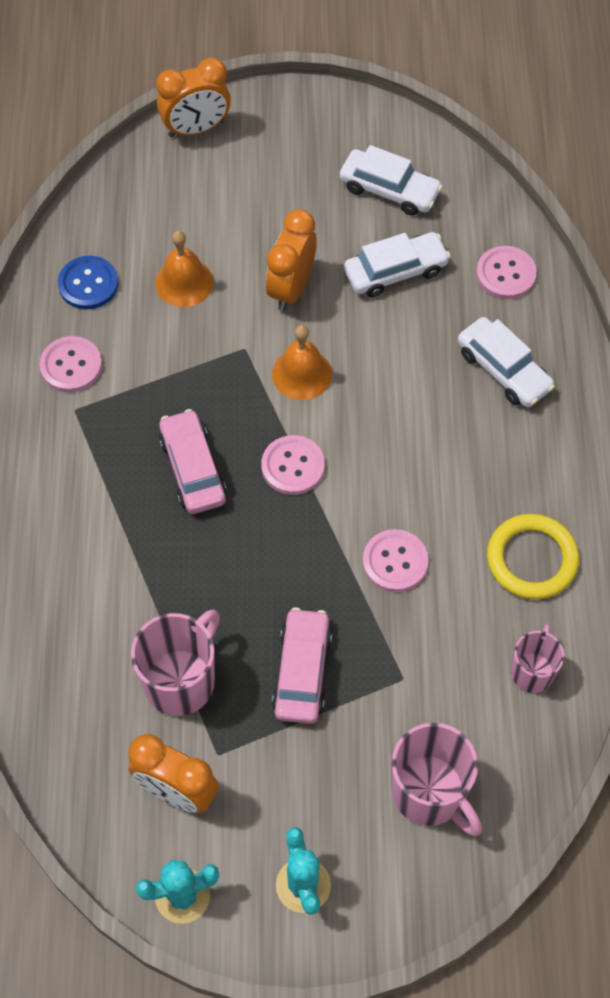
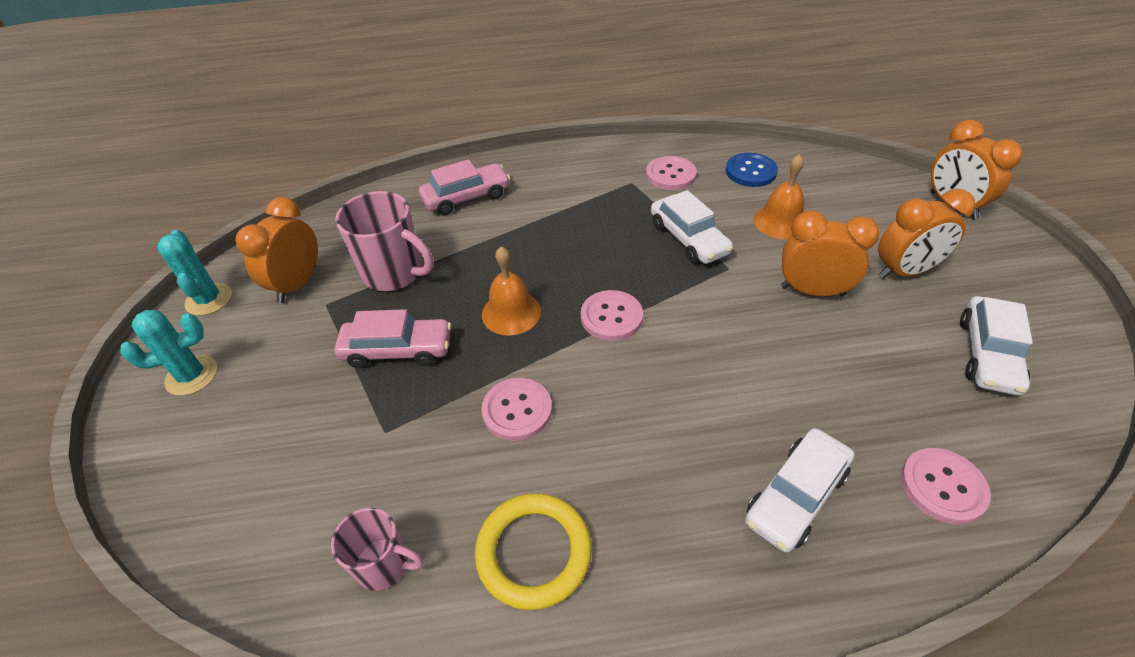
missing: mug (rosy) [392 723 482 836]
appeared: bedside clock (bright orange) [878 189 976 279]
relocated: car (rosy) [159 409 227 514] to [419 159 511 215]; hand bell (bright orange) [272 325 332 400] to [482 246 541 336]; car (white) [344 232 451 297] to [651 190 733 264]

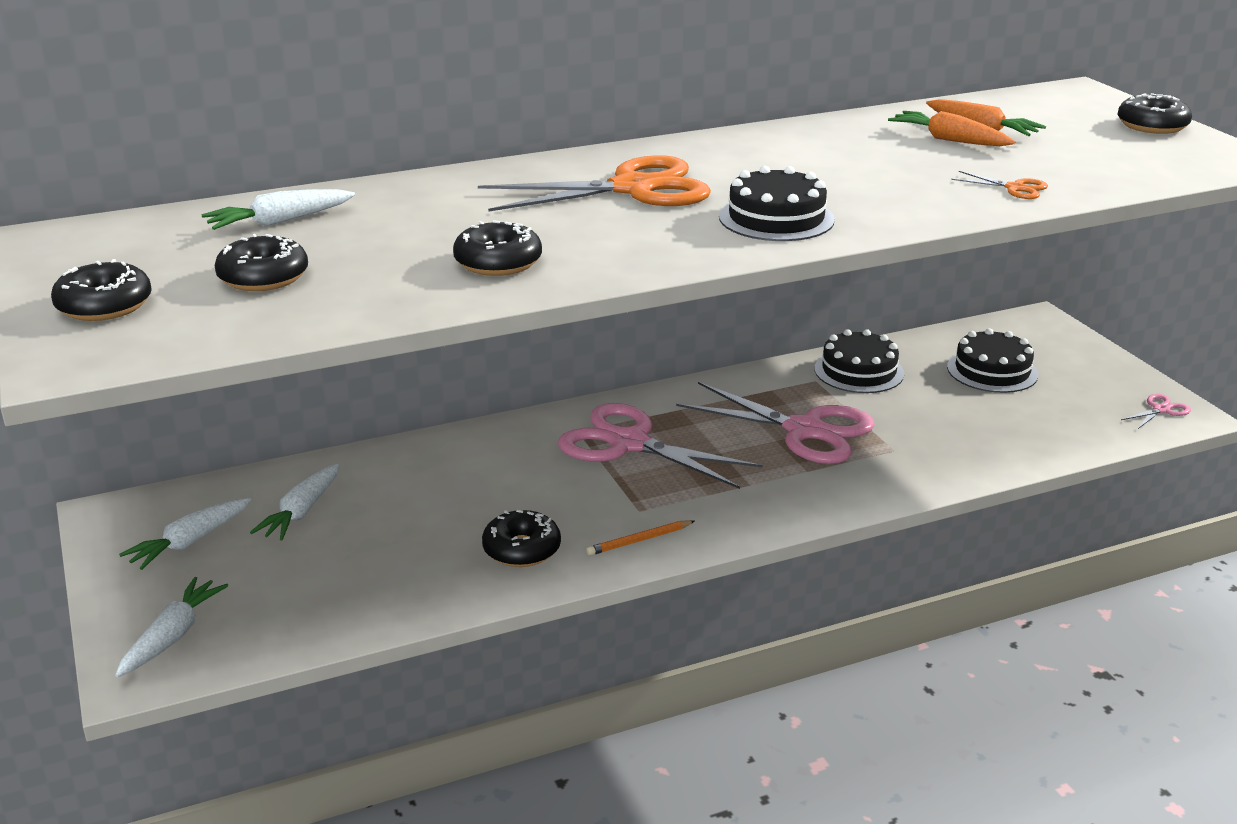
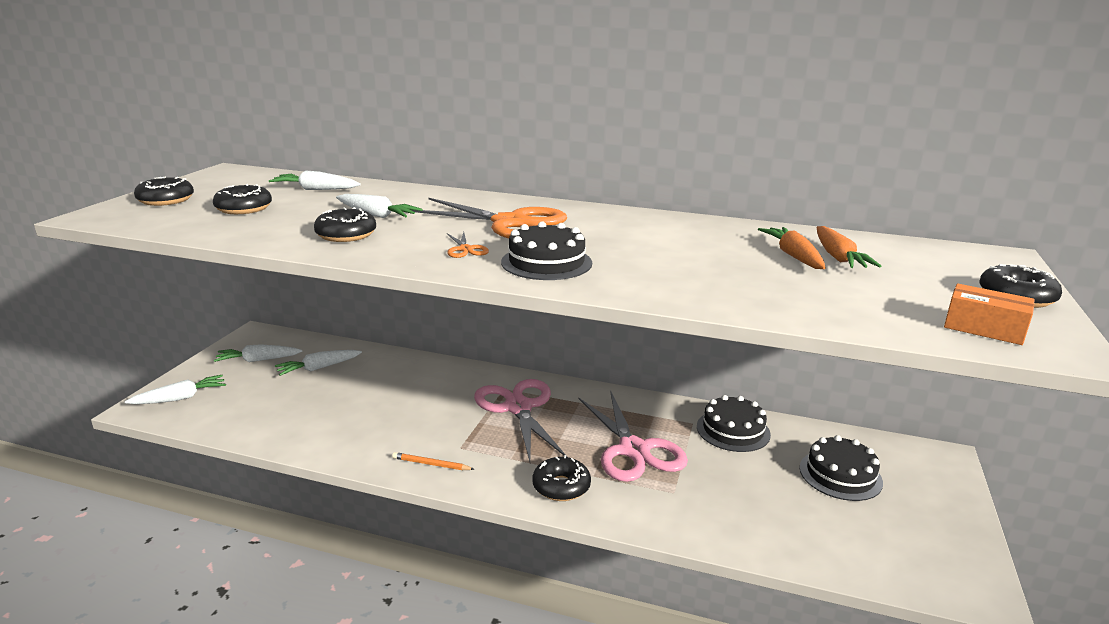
missing: scissors (rosy) [1121 394 1191 429]
appeared: toy carrot (white) [336 194 423 218]; package (bright orange) [944 283 1035 345]
relocated: scissors (bright orange) [951 171 1048 199] to [447 232 489 258]; doughnut (jet-black) [482 510 561 567] to [532 455 591 501]

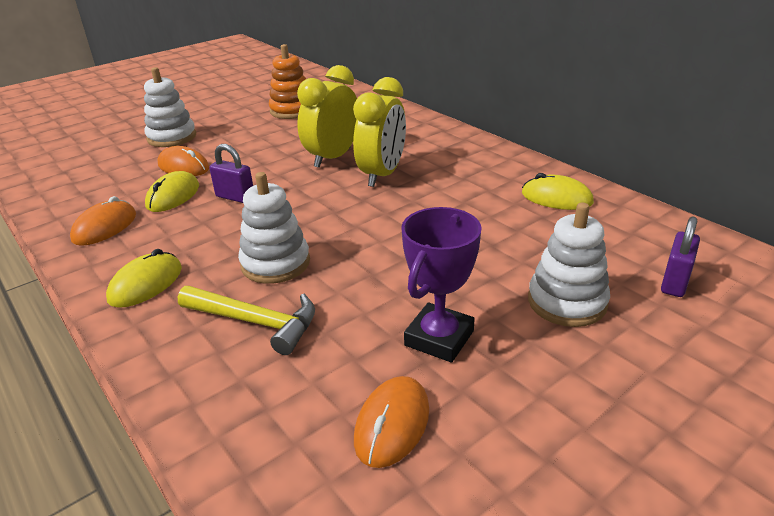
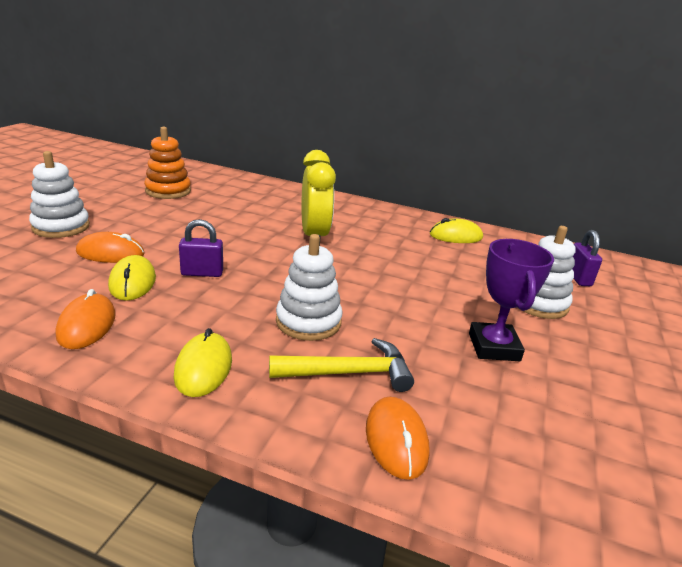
missing: bedside clock (yellow) [297 65 357 168]
relocated: computer mouse (bright orange) [354 376 429 468] to [366 397 430 480]

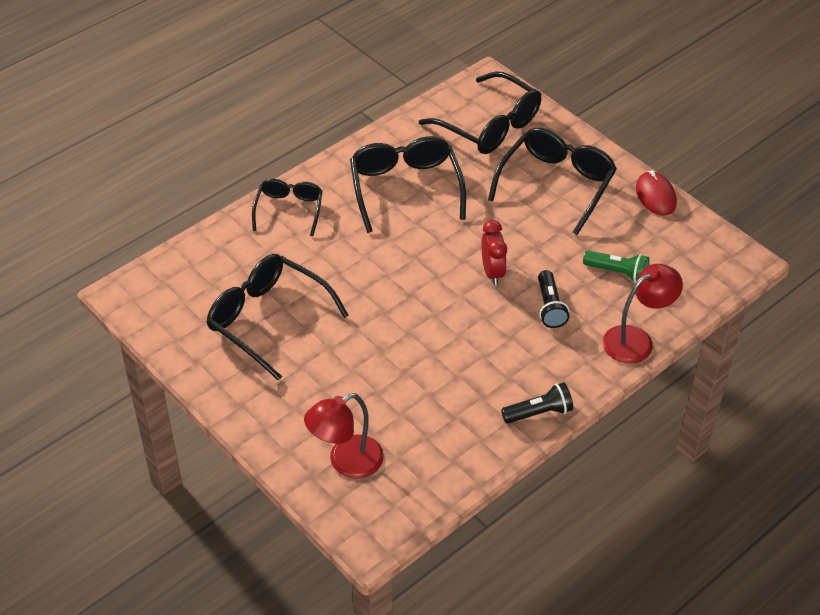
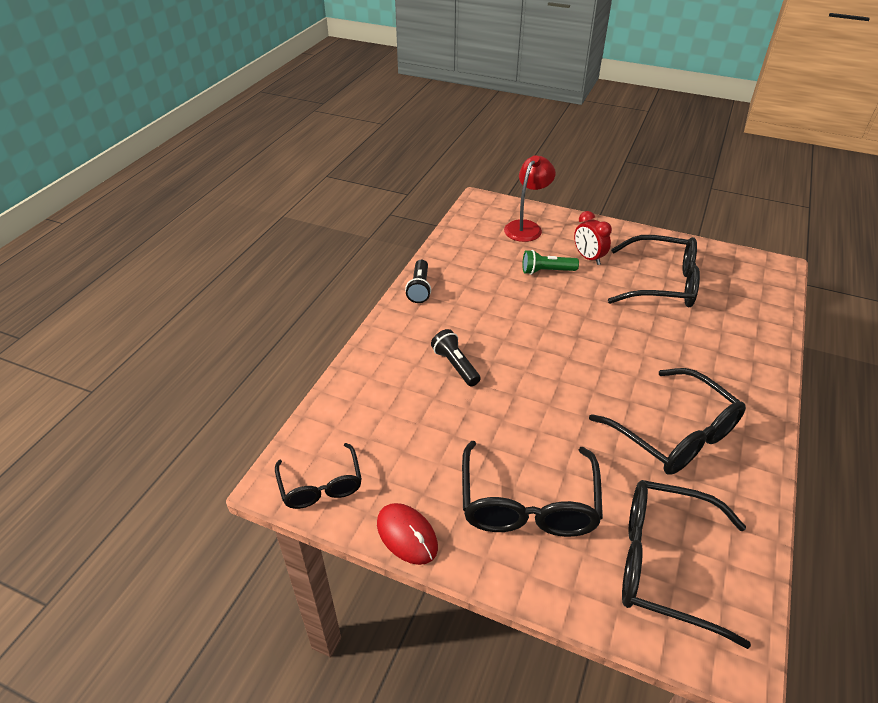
missing: reading lamp (scarlet) [603 264 683 364]
relocated: glasses (jet-black) [252 179 322 236] to [275 443 362 509]; pocket torch (green) [583 250 649 283] to [522 250 579 275]; bedside clock (scarlet) [481 220 507 285] to [574 211 612 265]
spun: pocket torch (jet-black) [501 382 573 424] = [405 260 431 303] 45 degrees counterclockwise

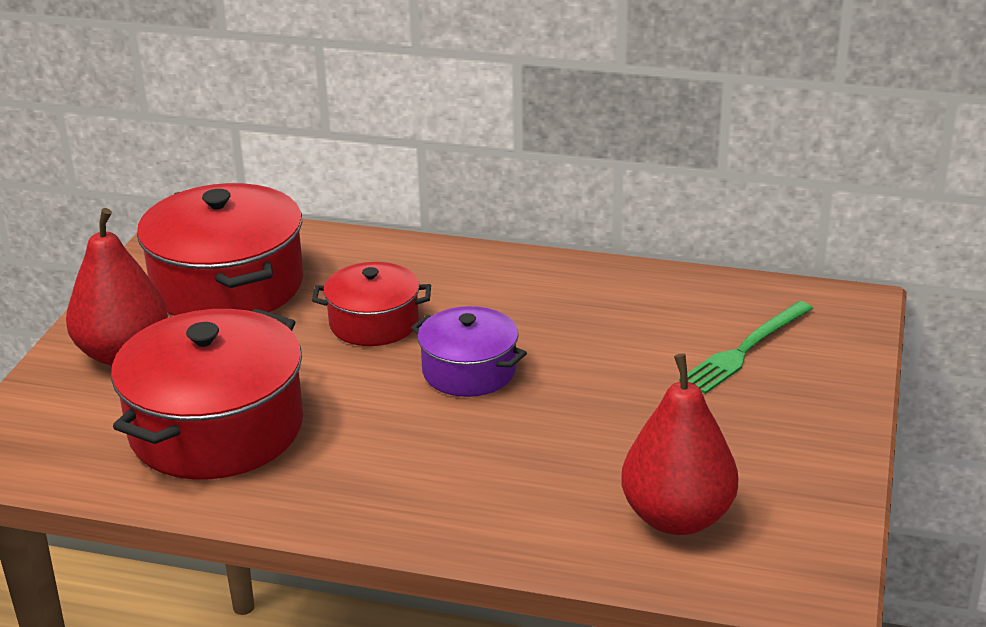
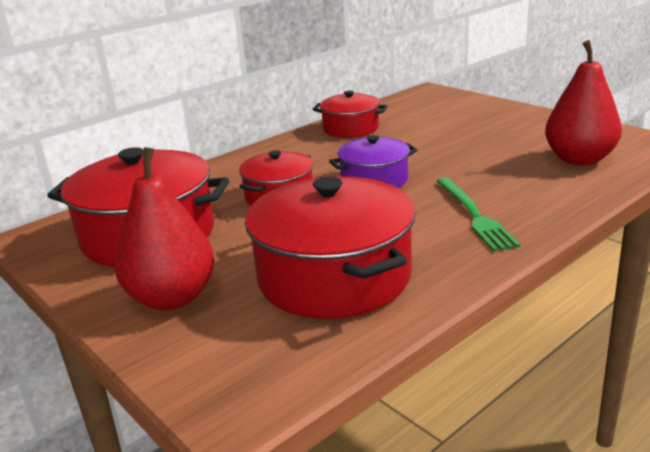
appeared: cooking pot (scarlet) [313 91 387 138]
relocated: fork (green) [679 301 813 394] to [437 177 521 252]

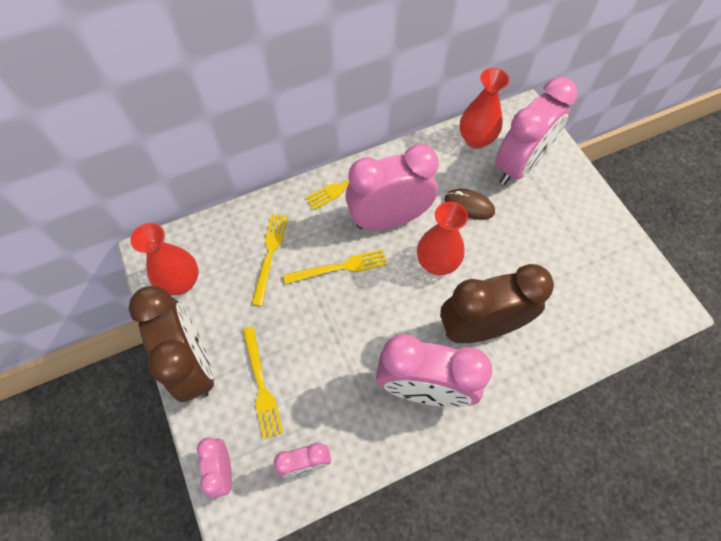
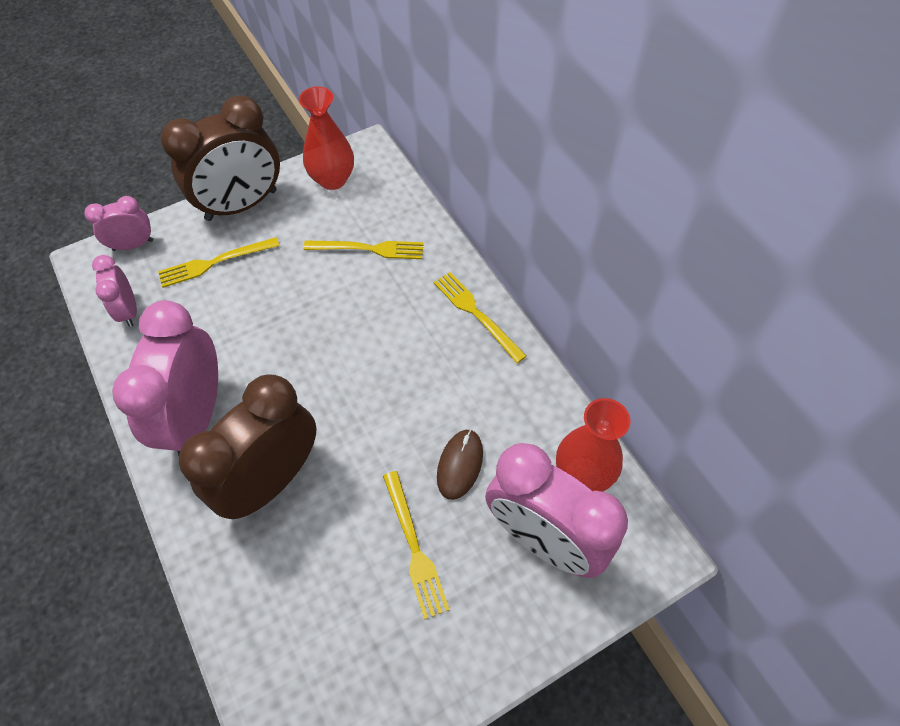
missing: bedside clock (rosy) [345 144 439 230]; vase (scarlet) [417 202 468 275]
relocated: fork (yellow) [283 249 387 284] to [383 471 450 620]
spun: bedside clock (russet) [440 264 554 343] = [179 374 317 519] 120 degrees counterclockwise

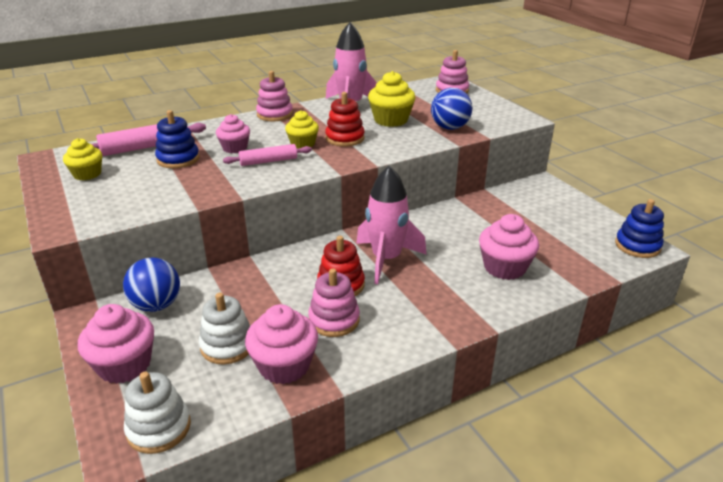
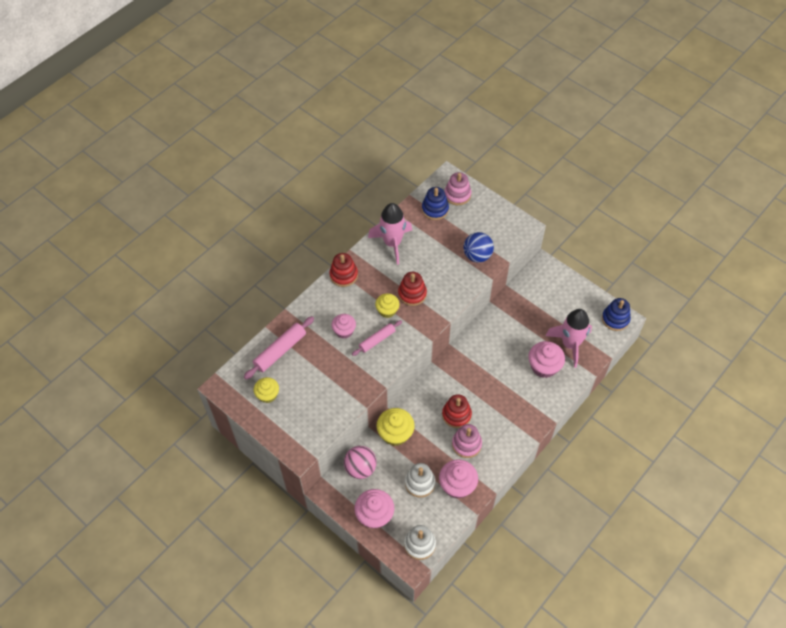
relocated: muffin (yellow) [368 71 416 127] to [377 408 415 446]; ring stacker (blue) [155 110 200 168] to [422 187 449 220]; rocket (rosy) [356 166 427 284] to [545 309 592 368]
colour: ring stacker (rosy) [256 71 293 121] to ring stacker (scarlet) [330 253 358 287]; ball (blue) [123 258 180 312] to ball (rosy) [344 446 377 479]

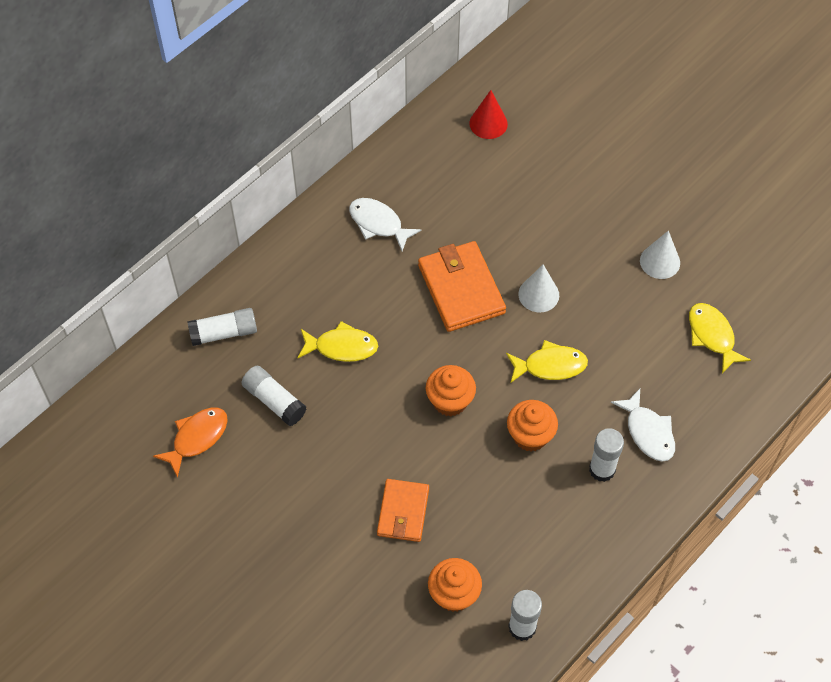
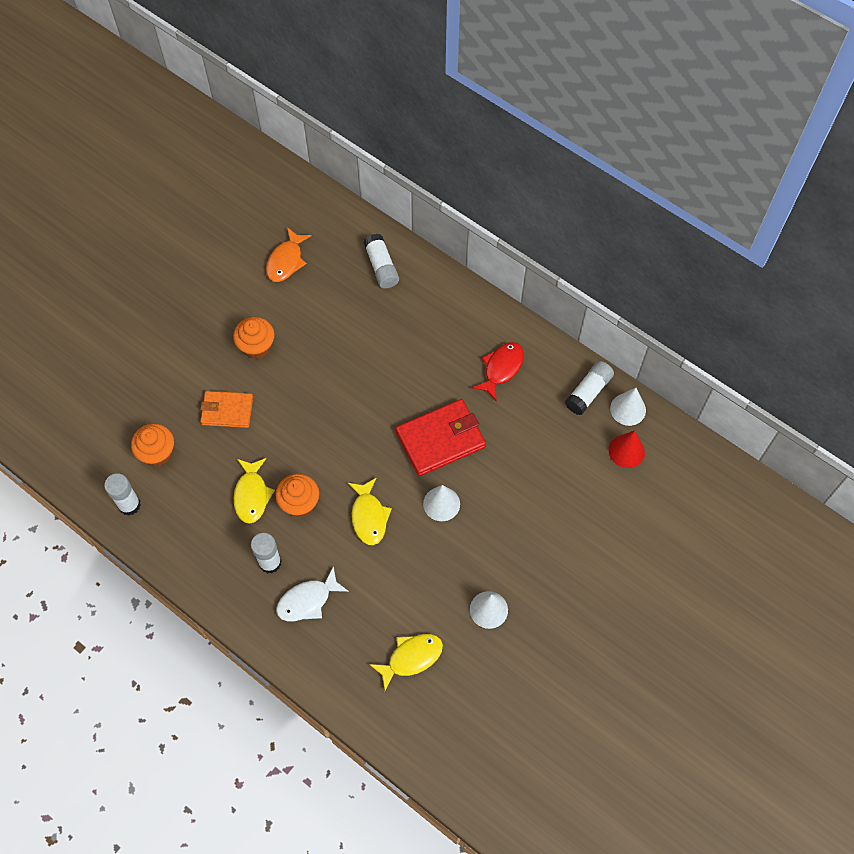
appeared: cone (white) [610 388 646 426]
relocated: muffin (bright orange) [426 365 476 416] to [233 317 275 359]; toy fish (yellow) [298 321 378 362] to [234 458 275 524]; glue (white) [241 366 306 426] to [565 361 614 415]
colour: wallet (bright orange) [418 241 506 332] to wallet (scarlet) [396 399 486 476]; toy fish (white) [349 198 421 251] to toy fish (scarlet) [472 342 524 402]
spun: toy fish (bright orange) [153 408 228 478] = [266 227 312 282] 75 degrees clockwise

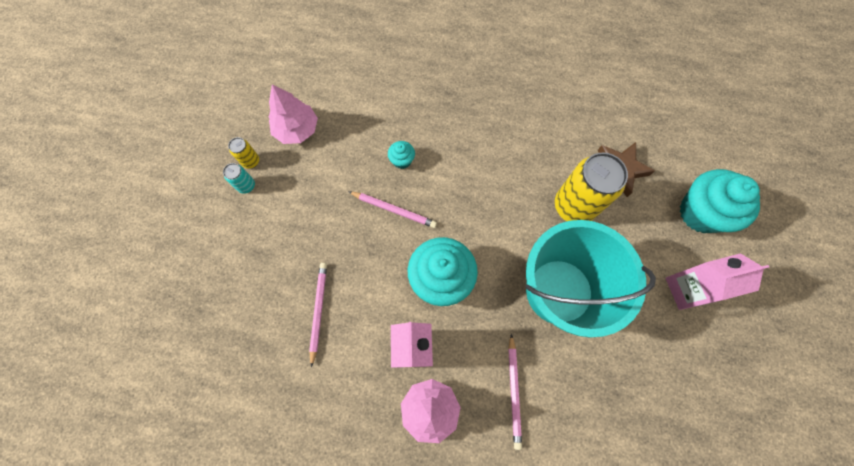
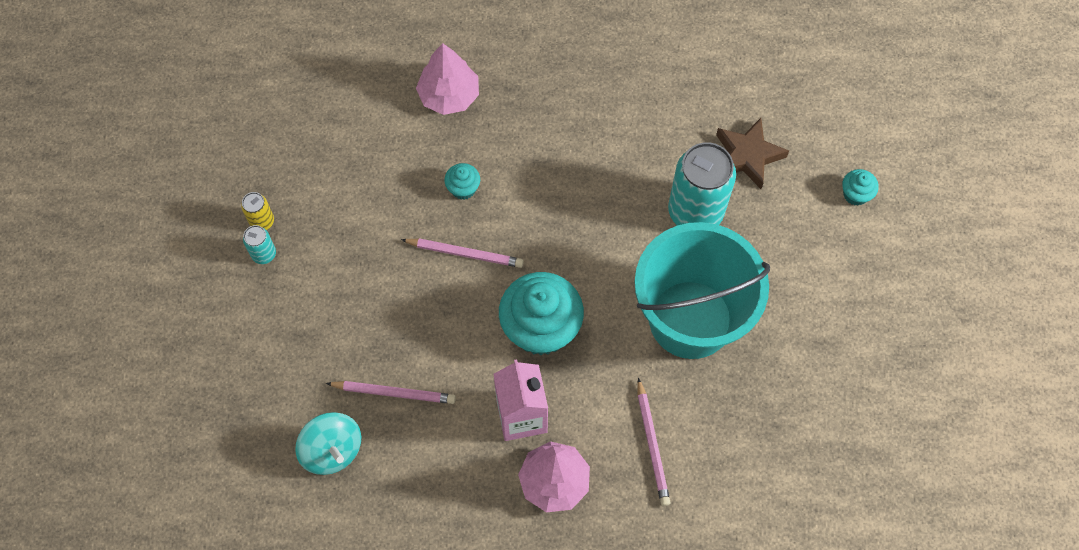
missing: juice carton (rosy) [665 253 769 310]
appeared: spinning top (teal) [295 412 361 475]
relocated: tree (rosy) [269 84 318 144] to [416 43 479 115]
colour: tin (yellow) [555 153 628 221] to tin (teal) [668 142 736 225]
spun: lead pencil (rosy) [309 263 327 368] = [326 381 456 404] 105 degrees clockwise
size: muffin (teal) [680 169 760 233] = [842 169 879 206] x0.45

